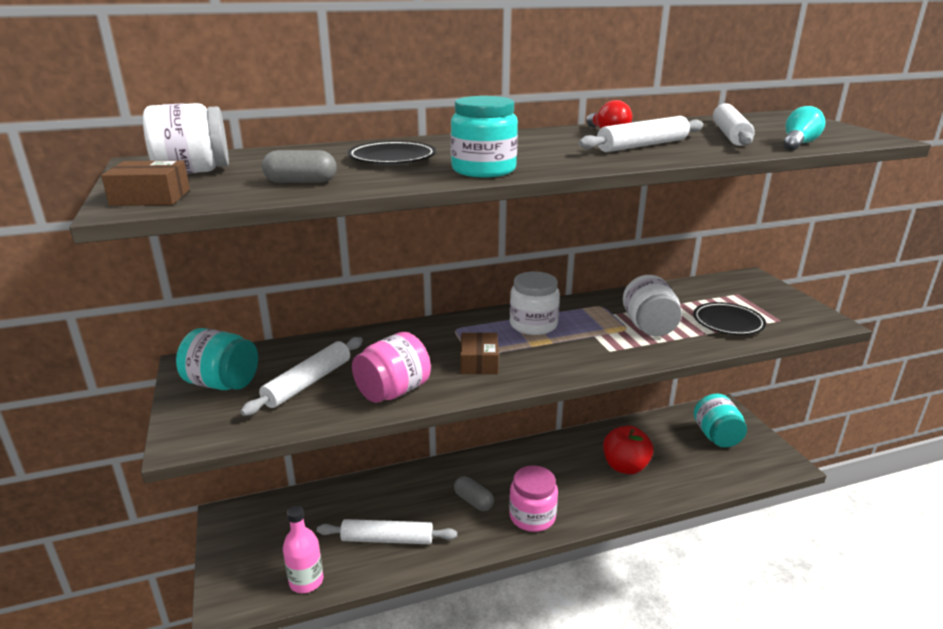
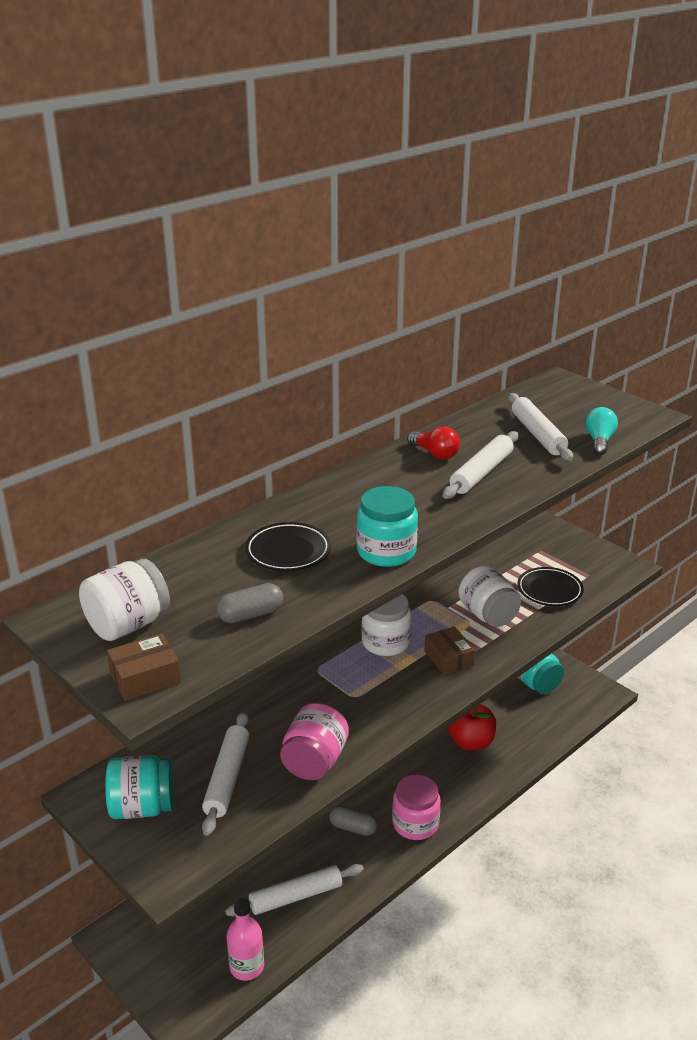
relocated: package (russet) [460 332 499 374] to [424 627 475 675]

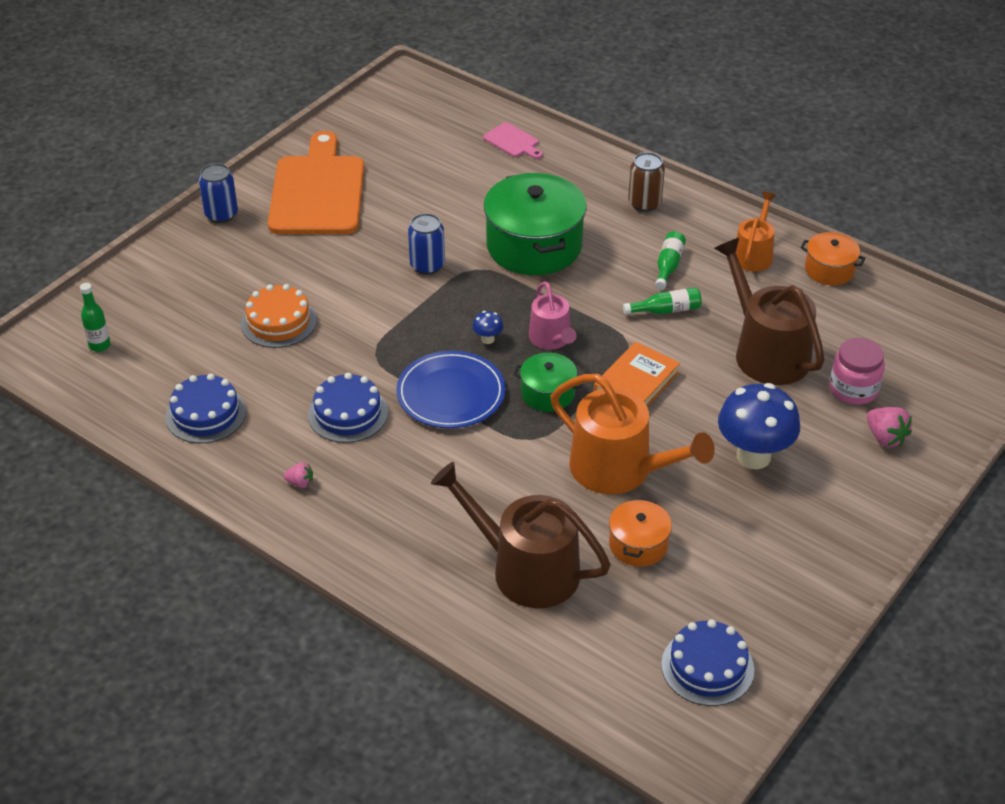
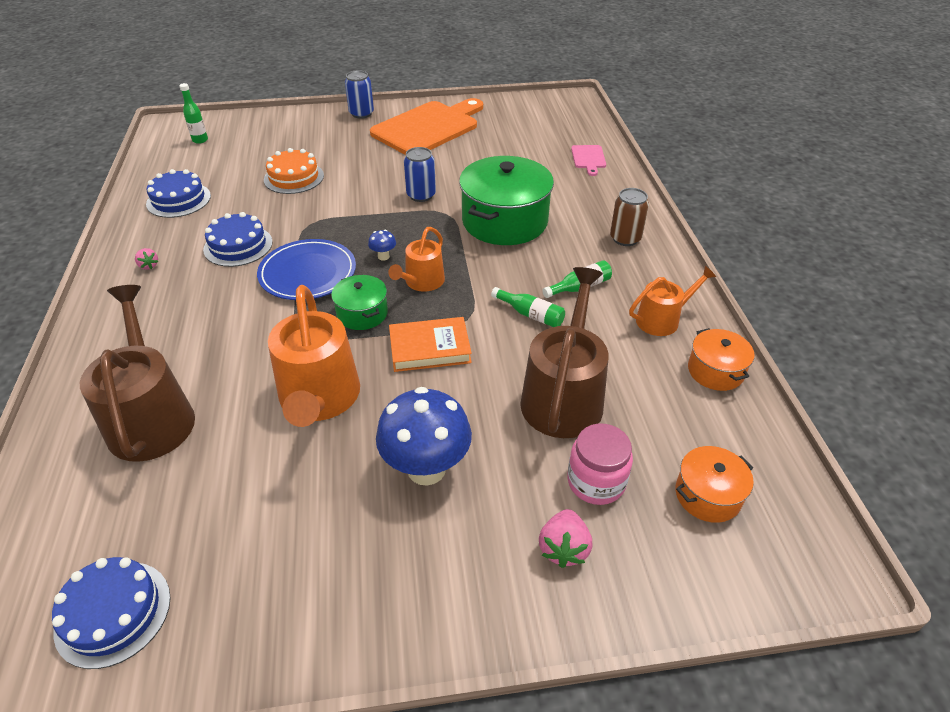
relocated: cooking pot (bright orange) [609 498 672 567] to [675 446 754 523]
colour: watering pot (rosy) [529 281 577 350] to watering pot (bright orange) [388 227 445 292]

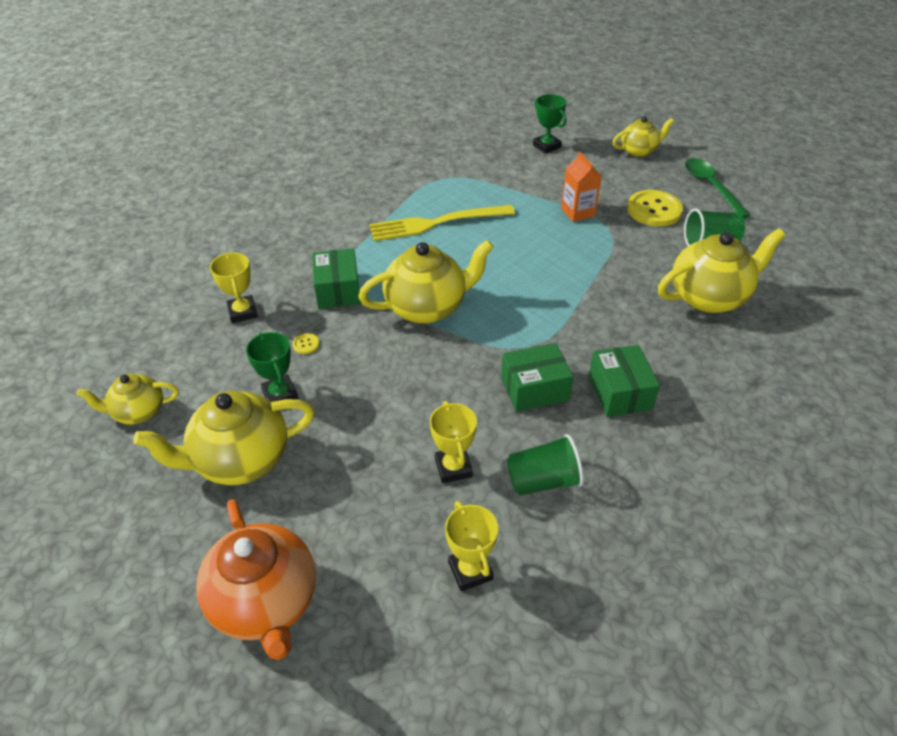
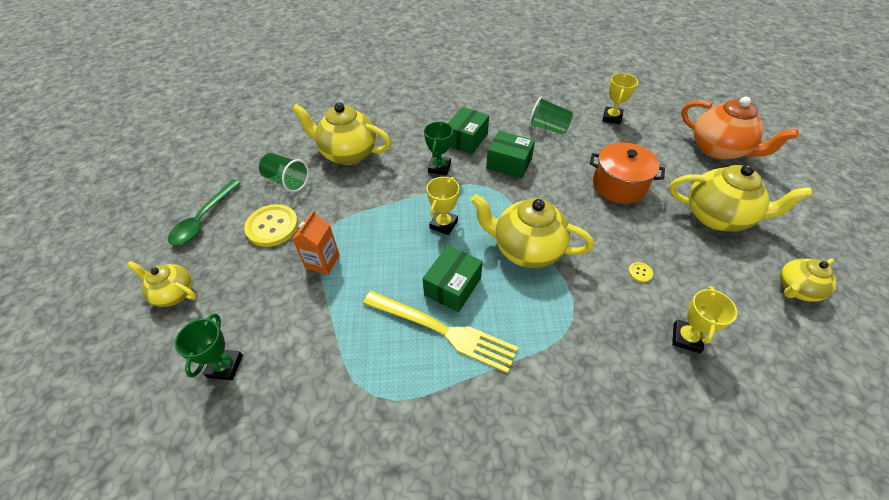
appeared: cooking pot (bright orange) [590 142 665 204]
relocated: package (green) [312 248 361 309] to [423 245 483 312]; award cup (green) [246 332 298 402] to [424 121 453 175]; award cup (yellow) [430 401 477 483] to [426 177 460 235]
spun: china teapot (bright orange) [196 499 316 660] = [681 97 799 160] 120 degrees clockwise; china teapot (yellow) [77 374 179 425] = [780 258 836 302] 120 degrees clockwise

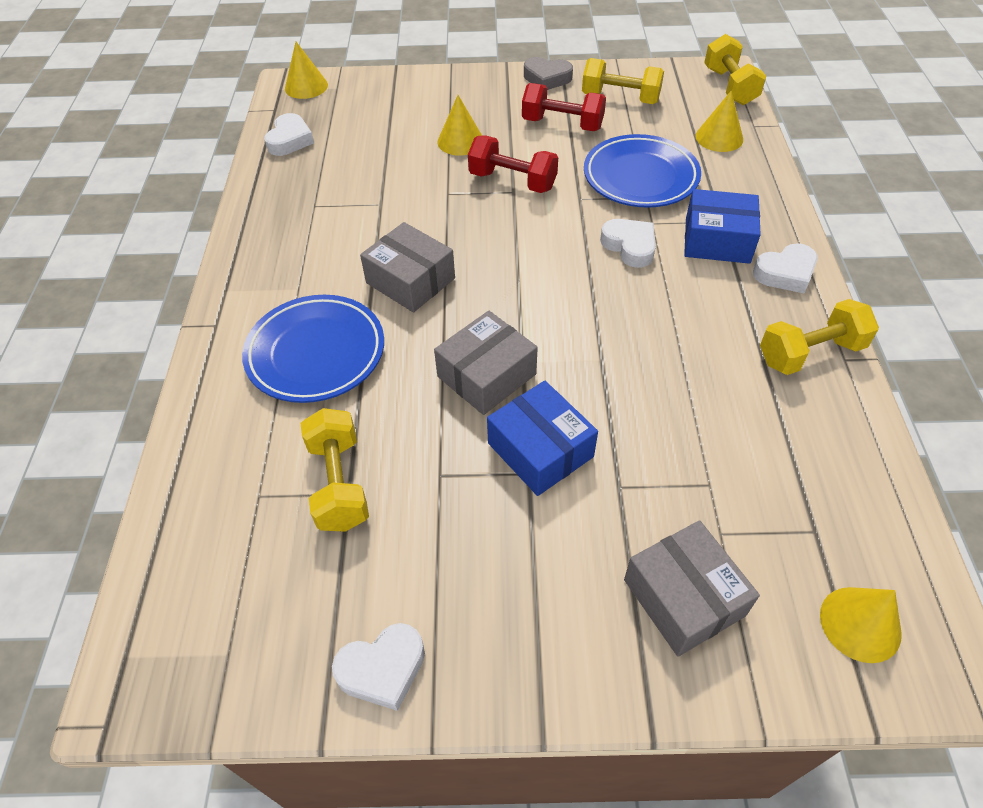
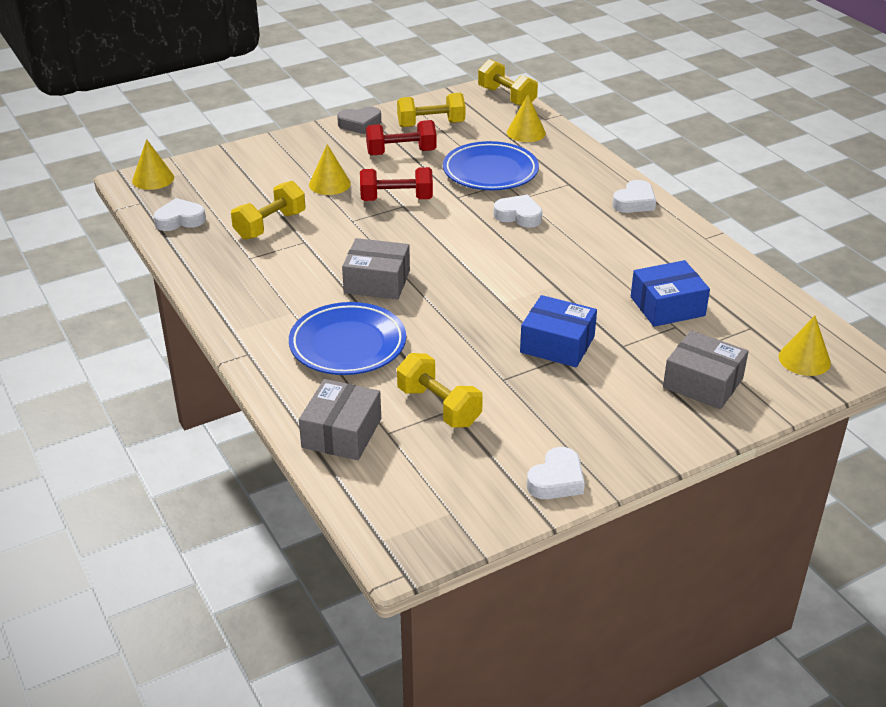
relocated: dumbbell (yellow) [760 299 879 375] to [231 181 305 240]; package (grey) [434 311 538 415] to [299 379 381 460]; package (blue) [684 189 761 264] to [631 260 710 327]
spun: heart (white) [264 113 314 156] = [153 198 206 231] 90 degrees counterclockwise

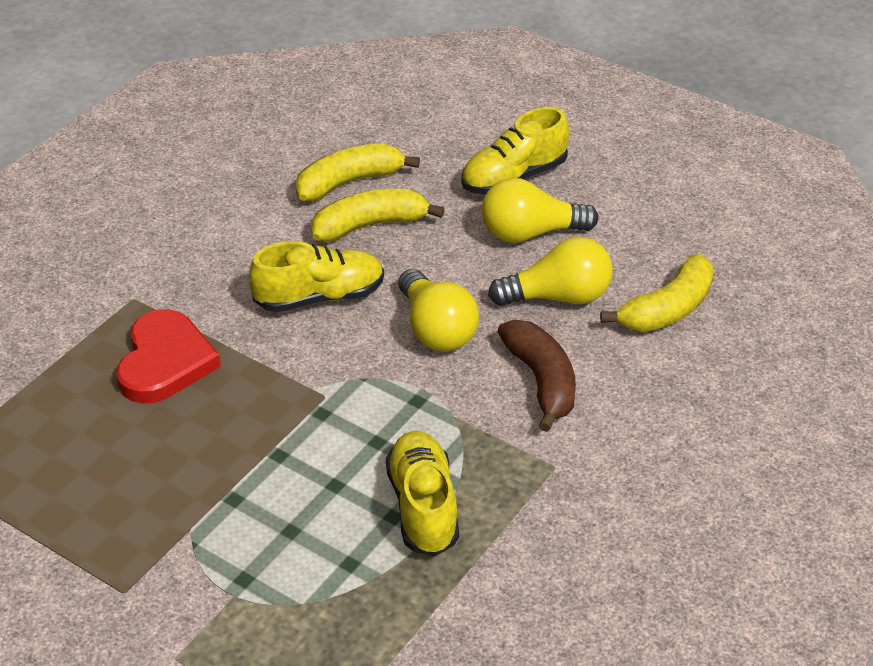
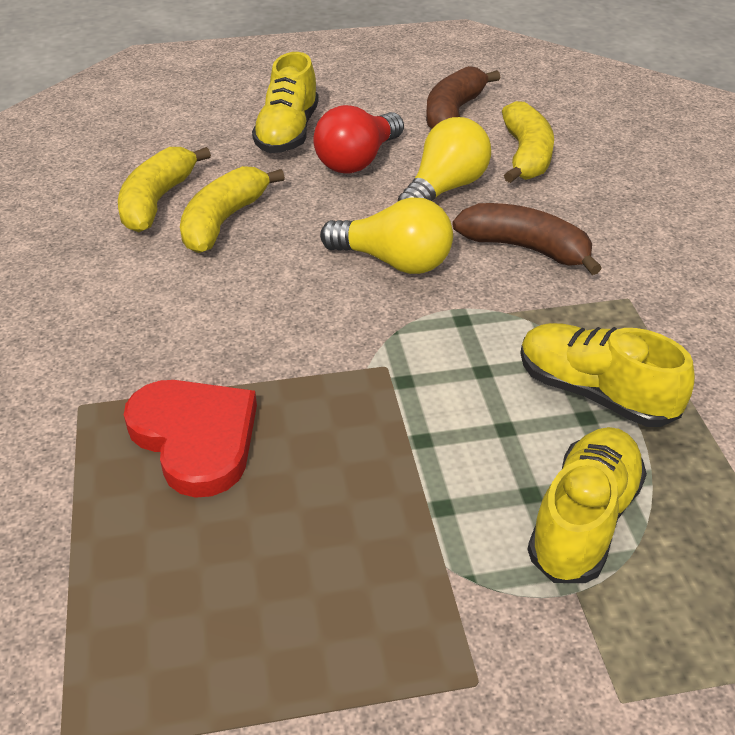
appeared: banana (russet) [426 66 501 129]
relocated: lace-up shoe (yellow) [249 241 384 312] to [527 427 647 583]
colour: lightbulb (yellow) [481 178 598 243] to lightbulb (scarlet) [313 105 404 174]

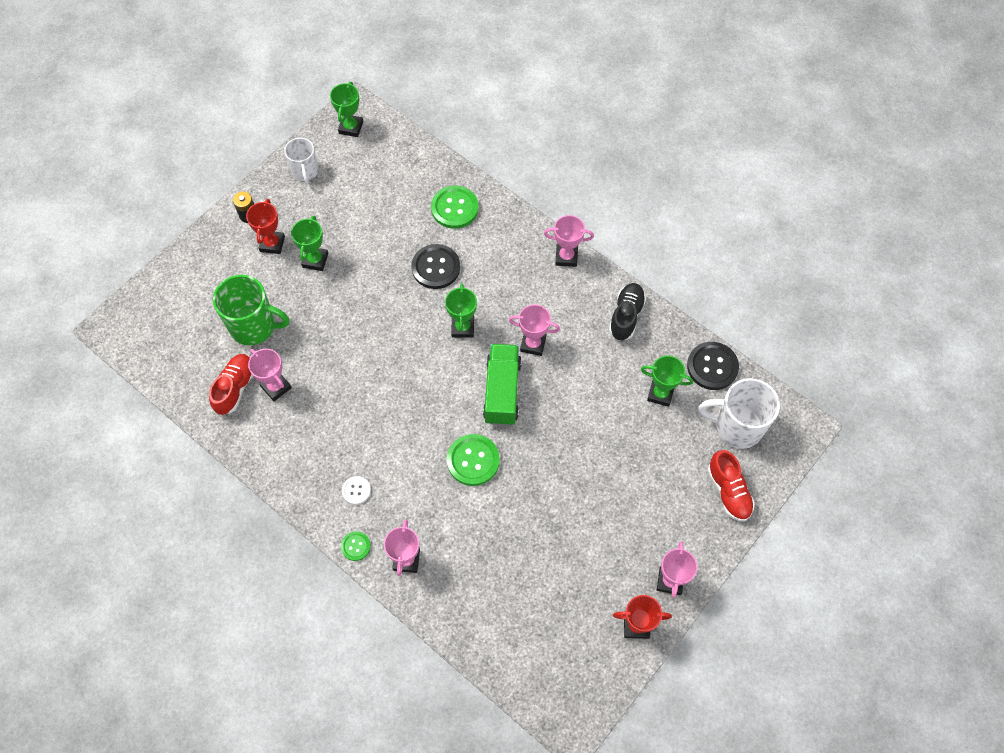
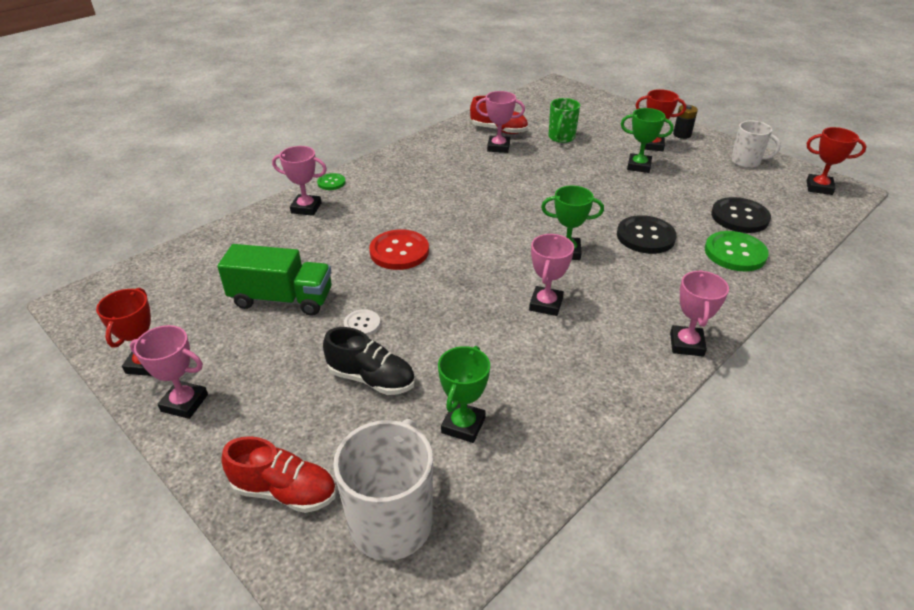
relocated: toy truck (green) [483 344 522 426] to [217 244 332 316]; lace-up shoe (jet-black) [609 283 646 341] to [323 327 415 395]; sewing button (white) [342 476 371 505] to [344 309 381 336]; sewing button (jet-black) [687 342 739 390] to [711 197 771 233]
colour: sewing button (green) [447 434 500 486] to sewing button (scarlet) [369 229 429 270]; award cup (green) [330 82 363 137] to award cup (scarlet) [807 127 867 195]
spun: lace-up shoe (scarlet) [708 450 755 521] = [221 436 336 513] 150 degrees counterclockwise; award cup (rosy) [248 349 292 401] = [476 91 525 153] 45 degrees clockwise; mug (white) [284 138 318 184] = [731 121 781 168] 150 degrees counterclockwise
size: mug (green) [213 275 289 345] = [548 98 580 143] x0.63

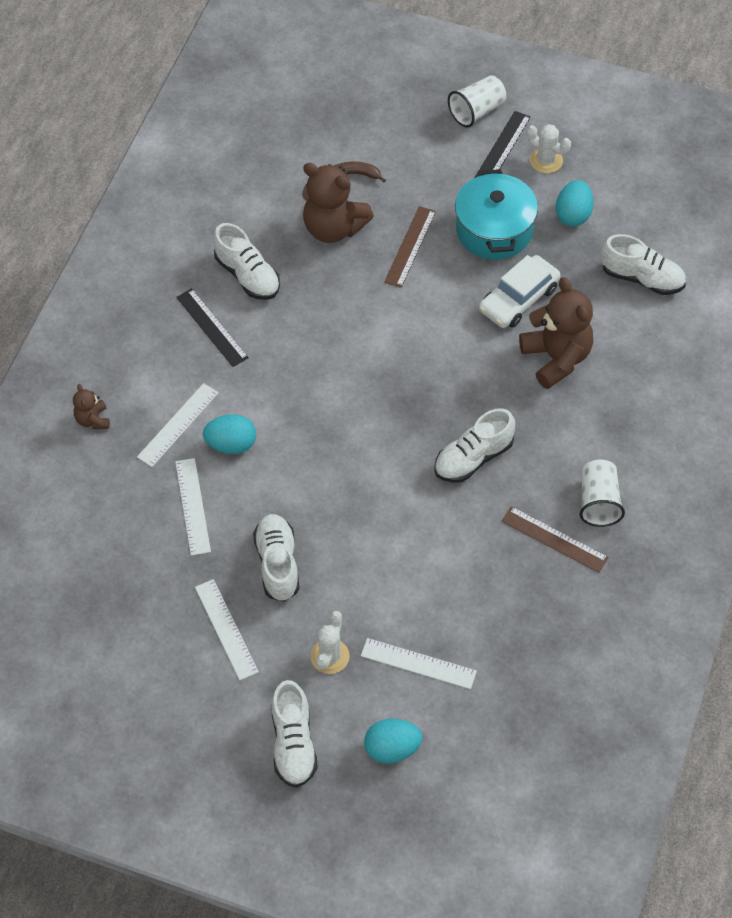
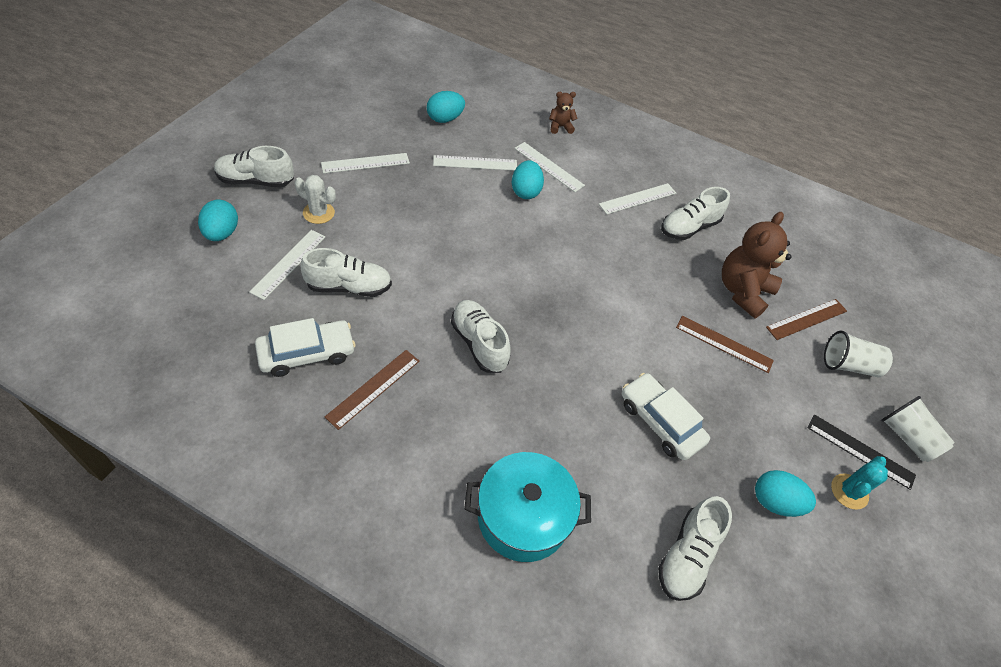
missing: teddy bear (russet) [519 277 593 389]
appeared: car (white) [255 318 355 377]; egg shape (teal) [427 91 465 123]
relocated: lace-up shoe (white) [253 514 300 602] to [300 248 392 297]; cooking pot (teal) [455 169 538 260] to [464 452 591 562]; cup (white) [580 460 625 527] to [824 331 893 378]
exchanged: banana (russet) [334 162 386 182] to ruler (russet) [766 299 847 340]
colour: ruler (jet-black) [176 288 249 367] to ruler (white) [599 183 676 214]; prickly plant (white) [527 124 571 173] to prickly plant (teal) [831 456 888 510]

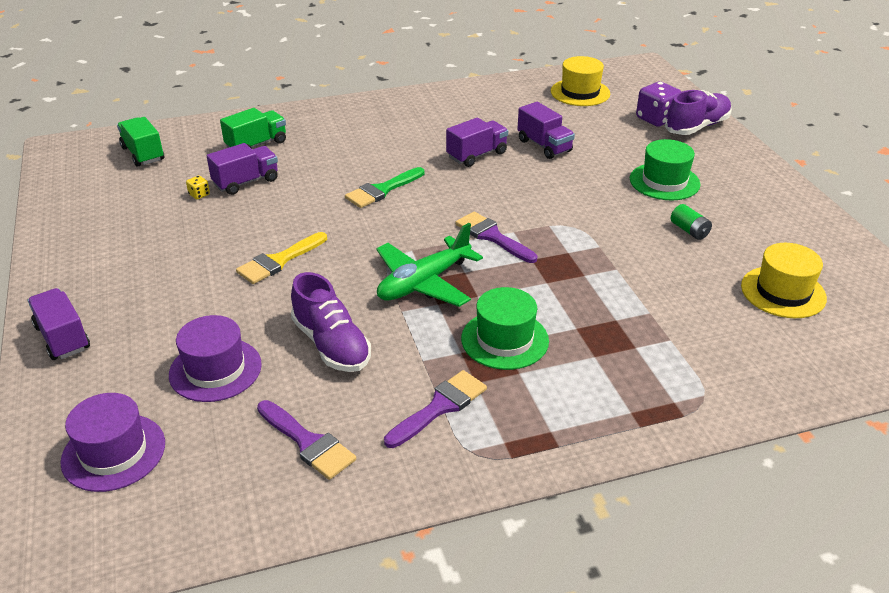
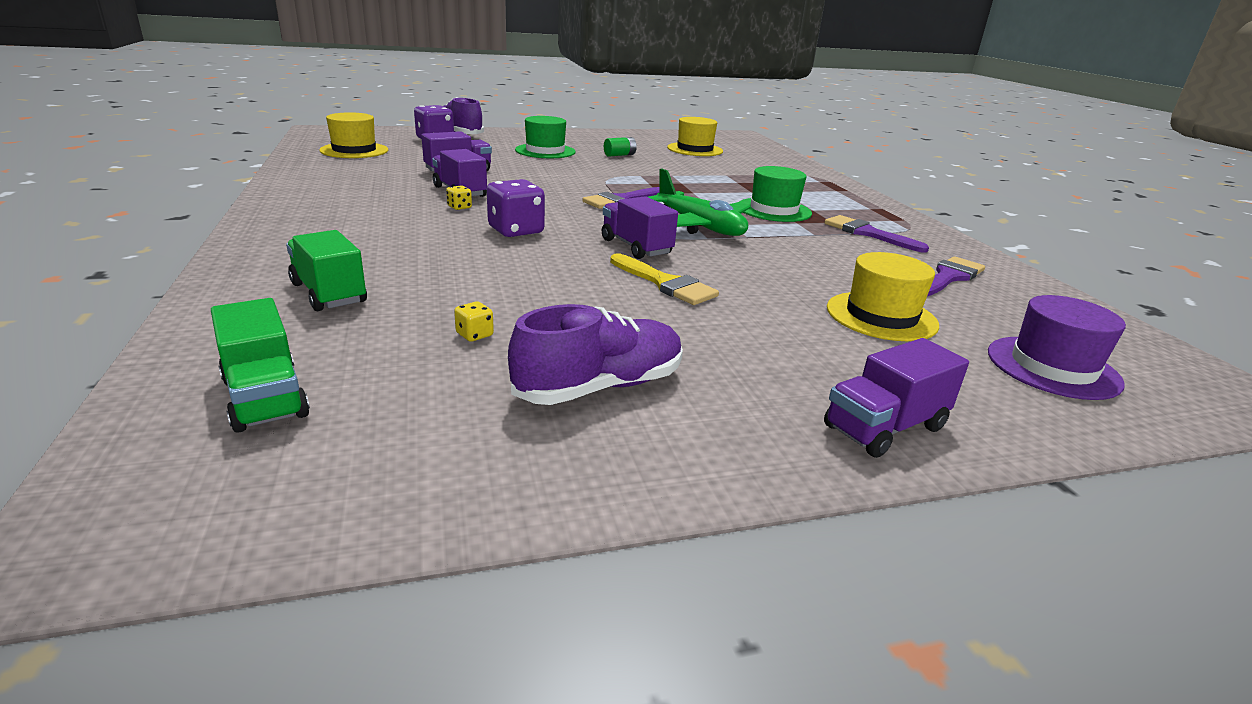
appeared: dice (yellow) [446 185 472 210]
relocated: lace-up shoe (purple) [291 272 371 372] to [508 304 683 405]; toy truck (purple) [207 143 278 195] to [602 196 678 259]
exchanged: brush (green) [345 167 424 208] to dice (purple) [487 179 545 237]
colour: hat (purple) [169 315 262 402] to hat (yellow) [827 252 939 341]
spun: toy truck (green) [117 117 164 167] = [211 298 310 433] 90 degrees counterclockwise

